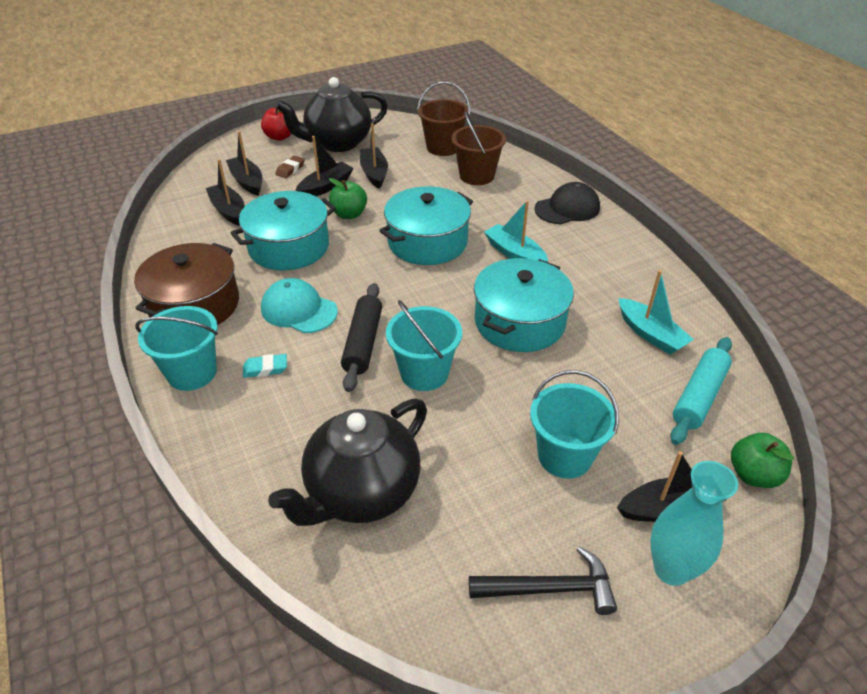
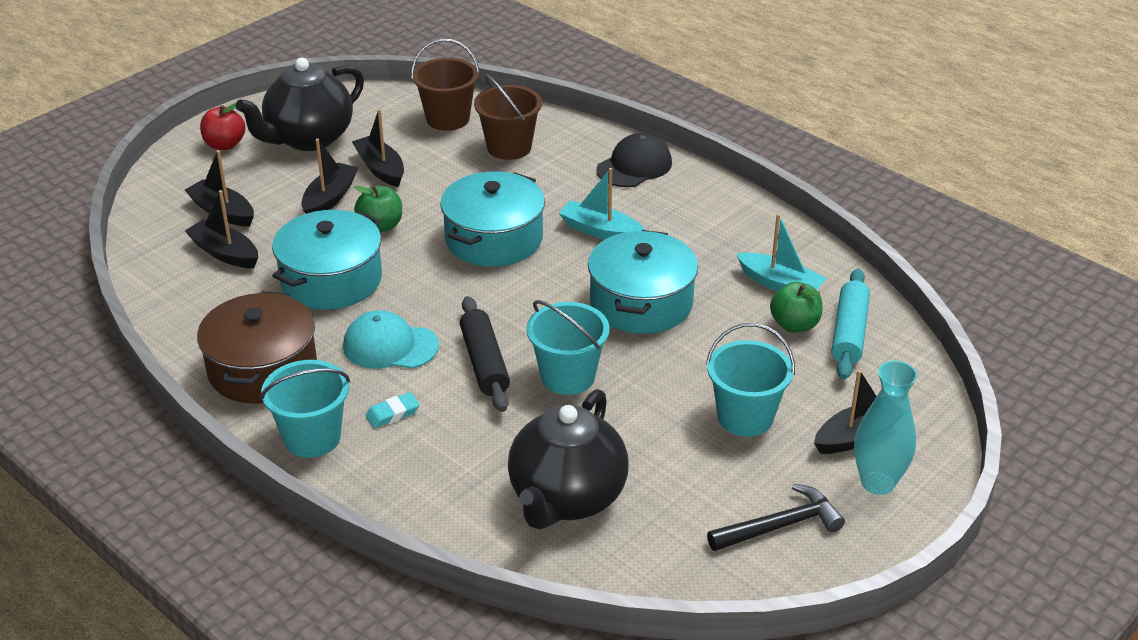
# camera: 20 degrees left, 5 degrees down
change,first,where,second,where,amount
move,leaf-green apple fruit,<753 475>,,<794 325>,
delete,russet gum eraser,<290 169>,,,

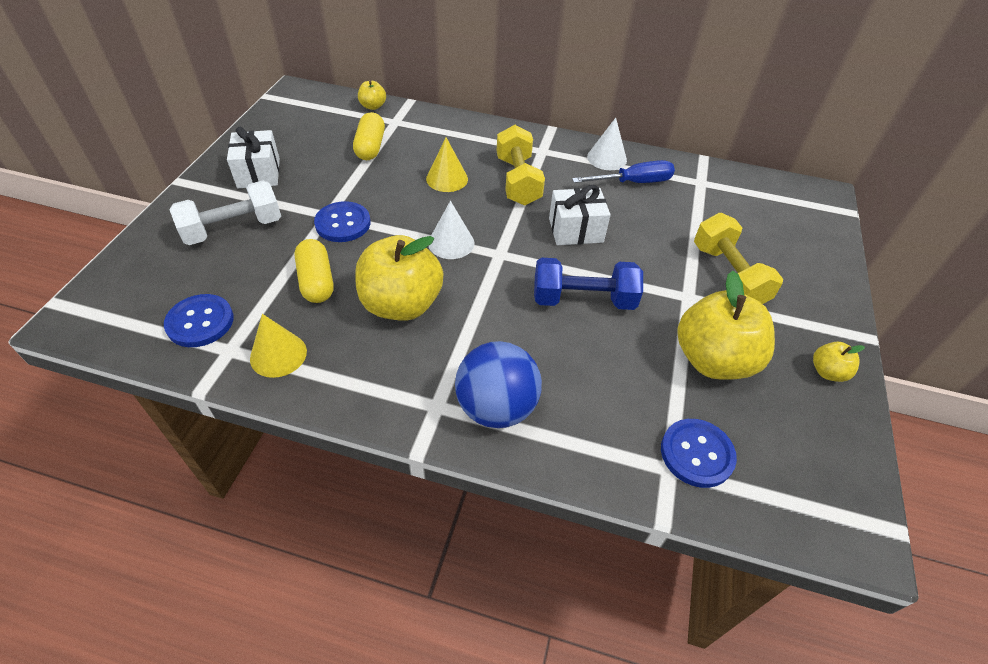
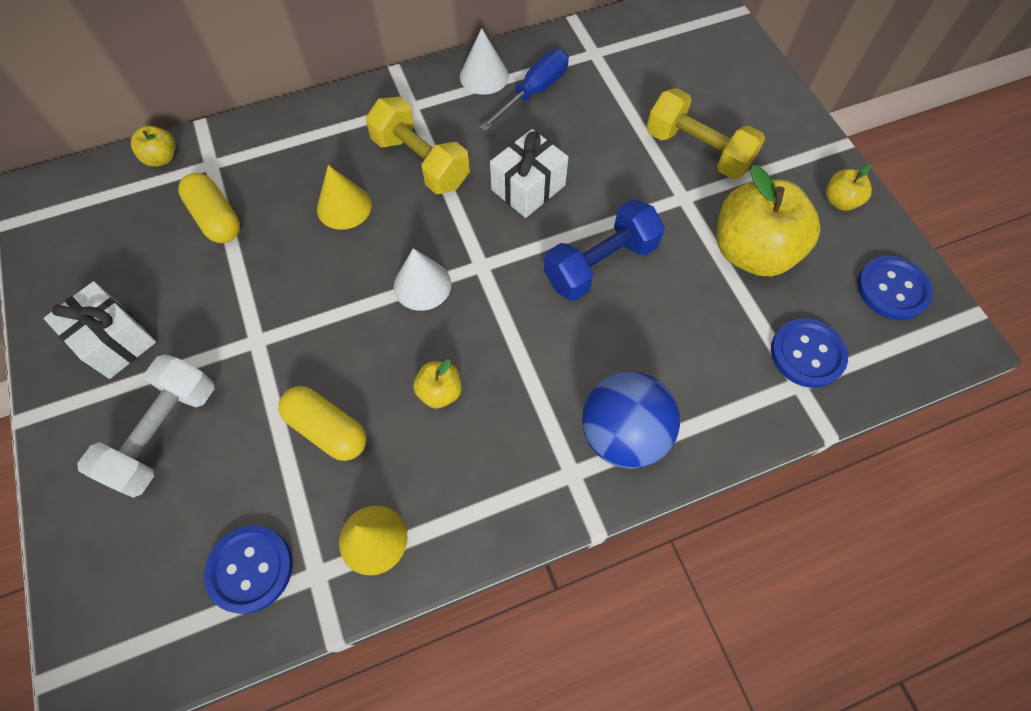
# camera: 35 degrees left, 15 degrees up
change,first,where,second,where,amount
resize,golden apple fruit,<401 304>,,<440 392>,x0.46
move,royal blue button,<343 223>,,<892 289>,

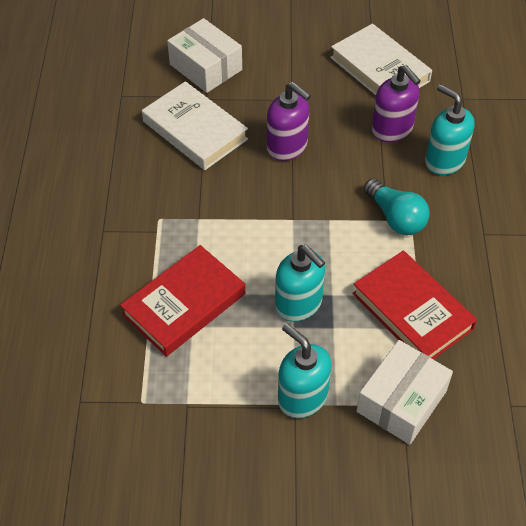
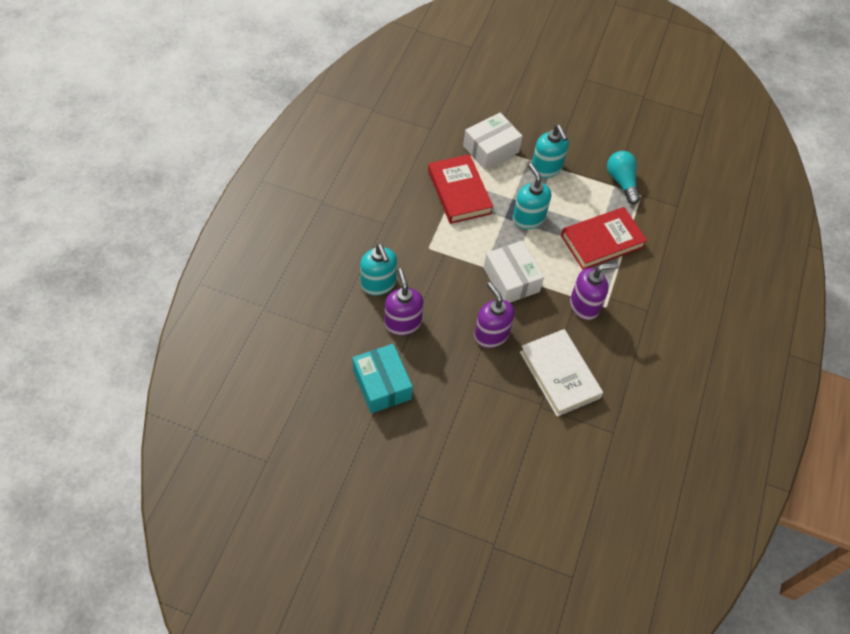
# camera: 165 degrees left, 5 degrees up
change,first,where,second,where,amount
replace,pure white book,<379 69>,teal box,<382 384>,
move,pure white box,<205 67>,,<511 279>,
insert,,,royal purple soap dispenser,<584 305>,
move,teal bulb,<396 217>,,<621 182>,

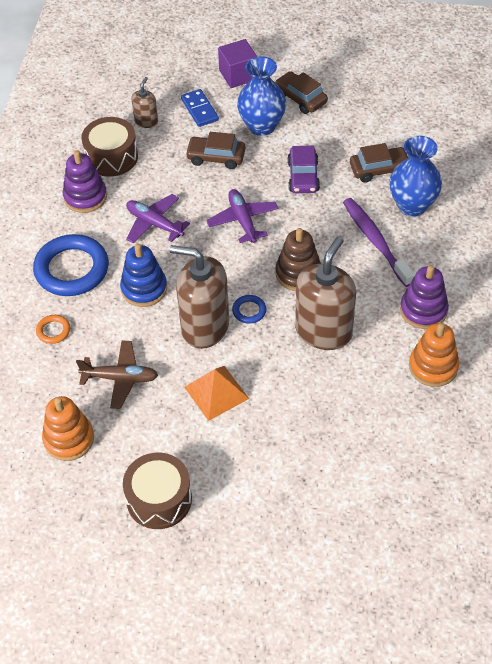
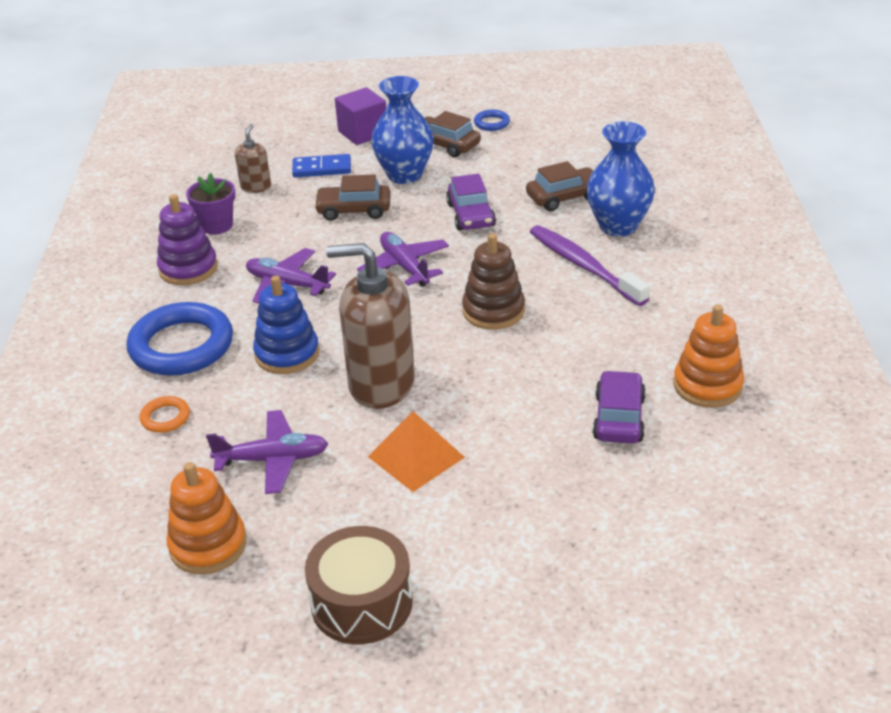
# camera: 10 degrees left, 15 degrees down
change,first,where,second,where,amount
replace,russet drum,<111 157>,royal purple plant pot,<217 225>,
recolor,russet aeroplane,<120 378>,royal purple aeroplane,<272 459>,
rotate,royal blue domino tile,<199 110>,,<322 169>,60 degrees counterclockwise
move,royal blue torus,<249 311>,,<491 123>,
insert,,,royal purple automobile,<618 418>,
delete,russet soap dispenser,<323 331>,,,
delete,royal purple ring stacker,<423 310>,,,

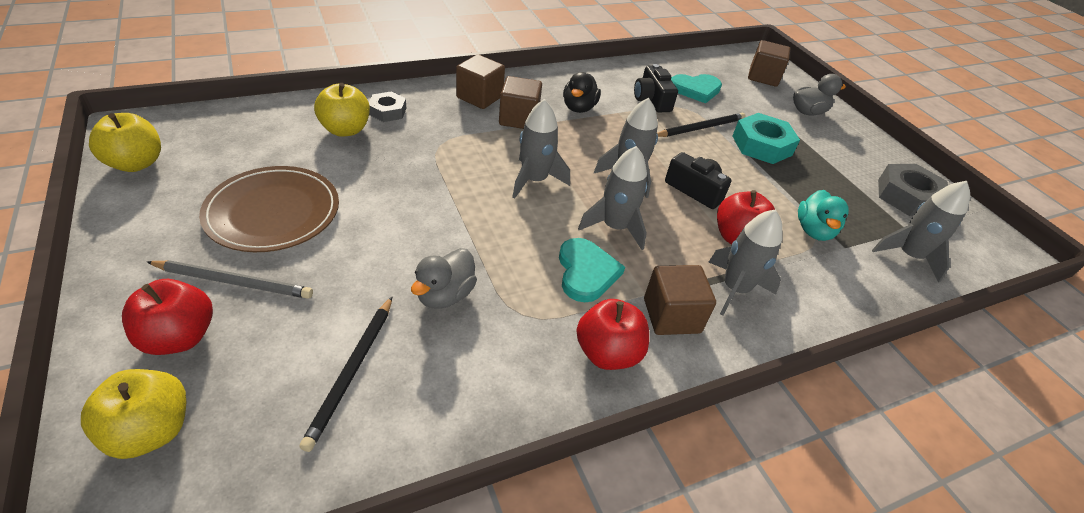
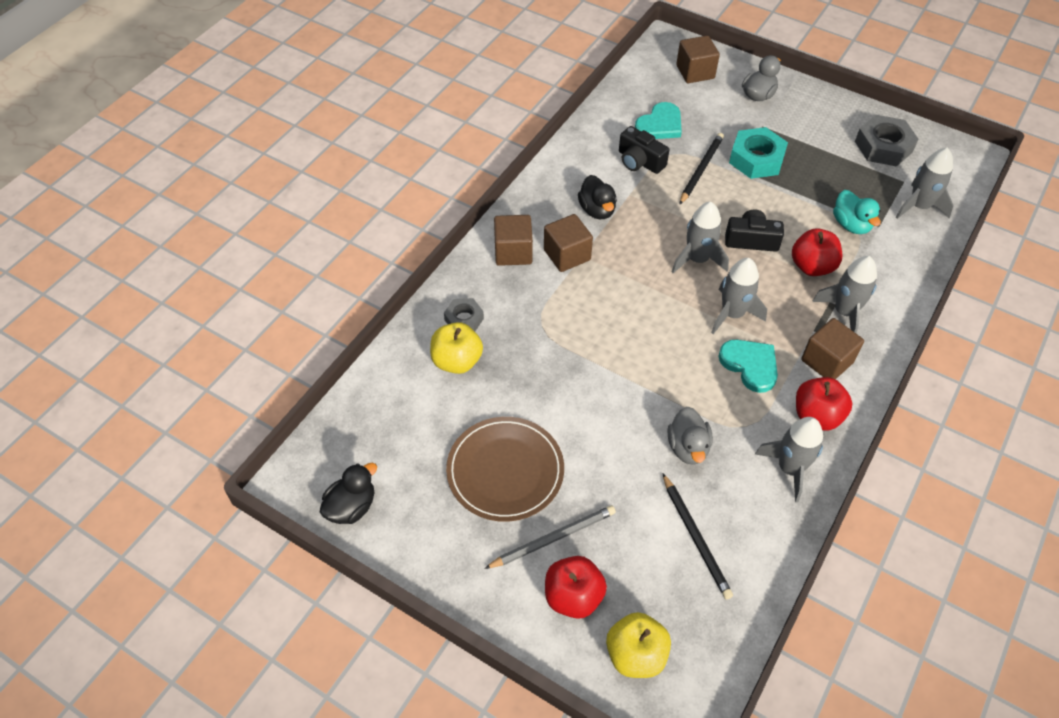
# camera: 30 degrees left, 10 degrees up
change,first,where,second,where,amount
replace,golden apple fruit,<136 163>,black toy duck,<351 507>,
move,gray rocket,<534 180>,,<790 469>,

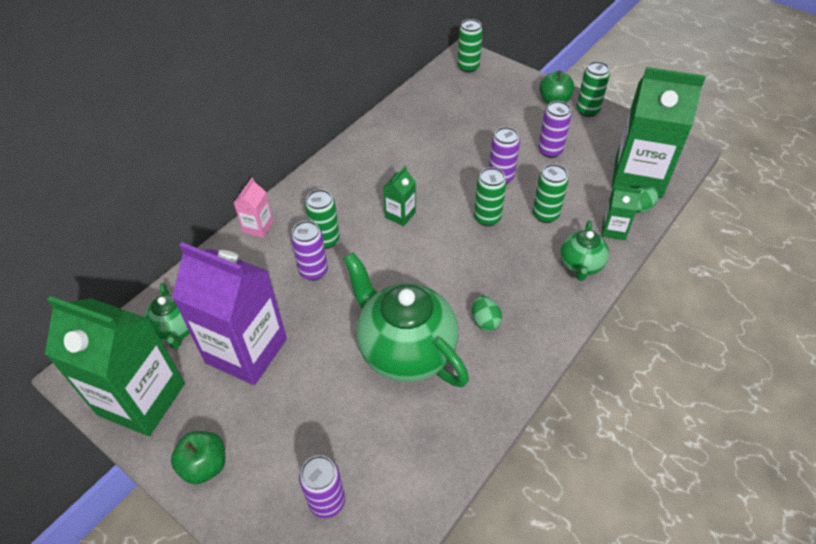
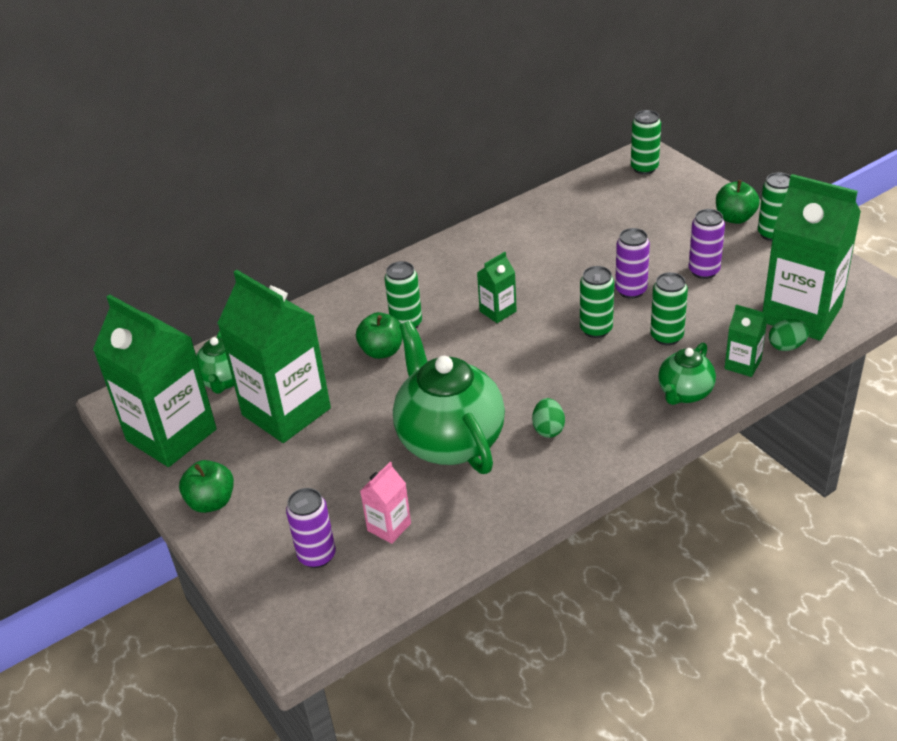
# camera: 20 degrees right, 10 degrees down
change,first,where,second,where,amount
recolor,royal purple milk carton,<246 351>,leaf-green milk carton,<286 412>,
replace,royal purple soda can,<313 271>,leaf-green apple fruit,<382 351>,
move,pink milk carton,<258 227>,,<389 527>,

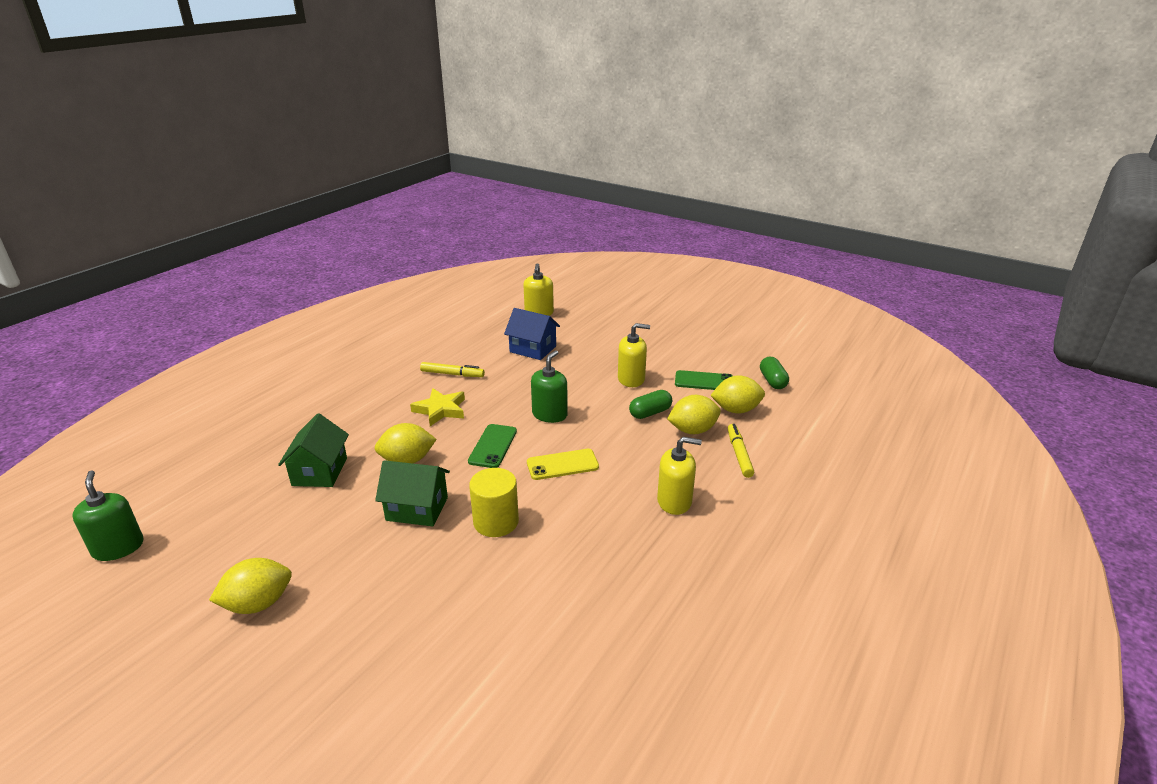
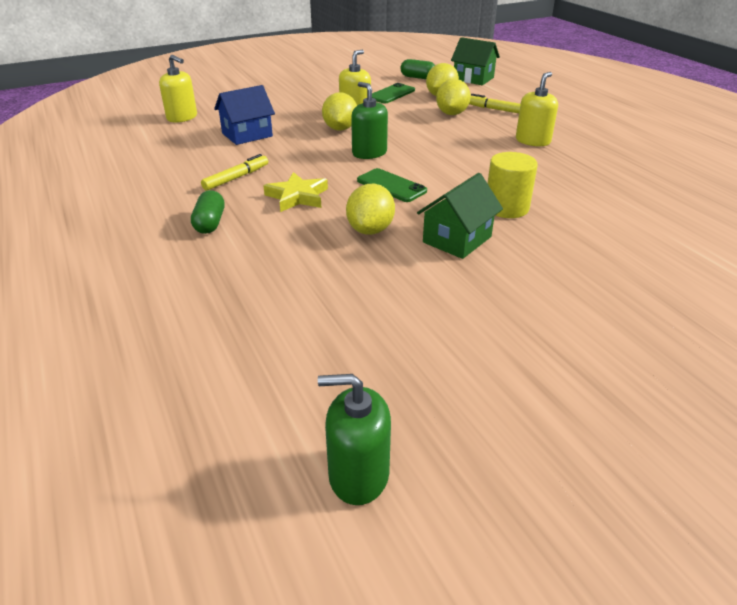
# camera: 60 degrees left, 5 degrees up
change,first,where,second,where,amount
move,leaf-green pill,<650 413>,,<210 223>,
move,golden toy lemon,<258 604>,,<340 129>,
move,leaf-green toy house,<320 471>,,<473 79>,
delete,golden phone,<562 465>,,,

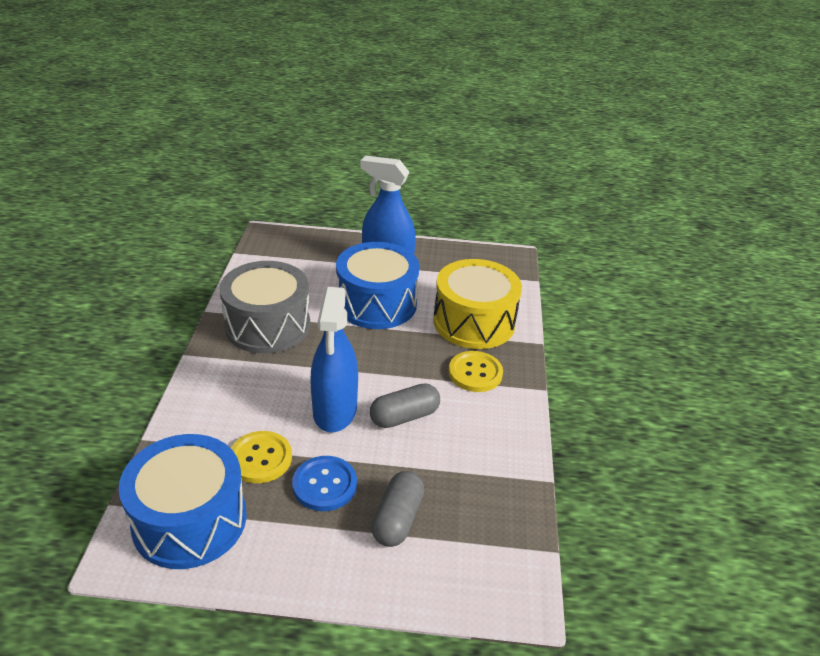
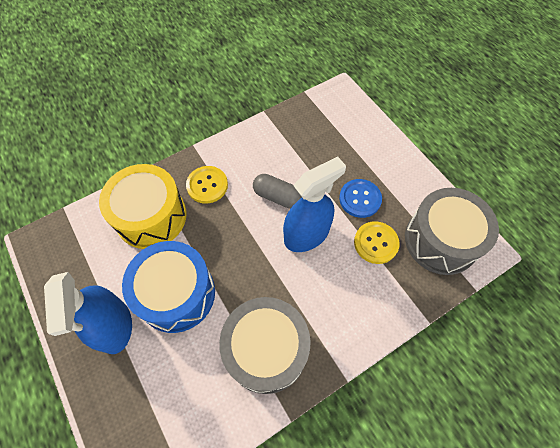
# camera: 125 degrees left, 25 degrees up
change,first,where,second,where,amount
recolor,royal blue drum,<190 520>,gray drum,<441 240>,
delete,gray pill,<397 519>,,,

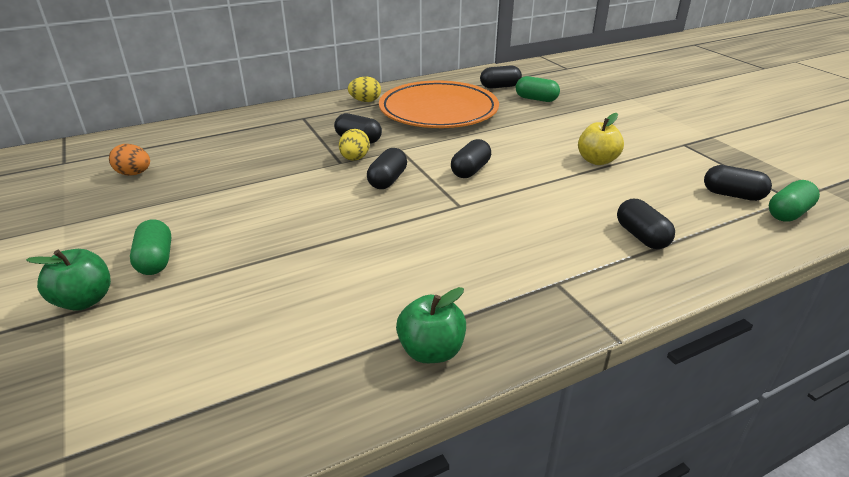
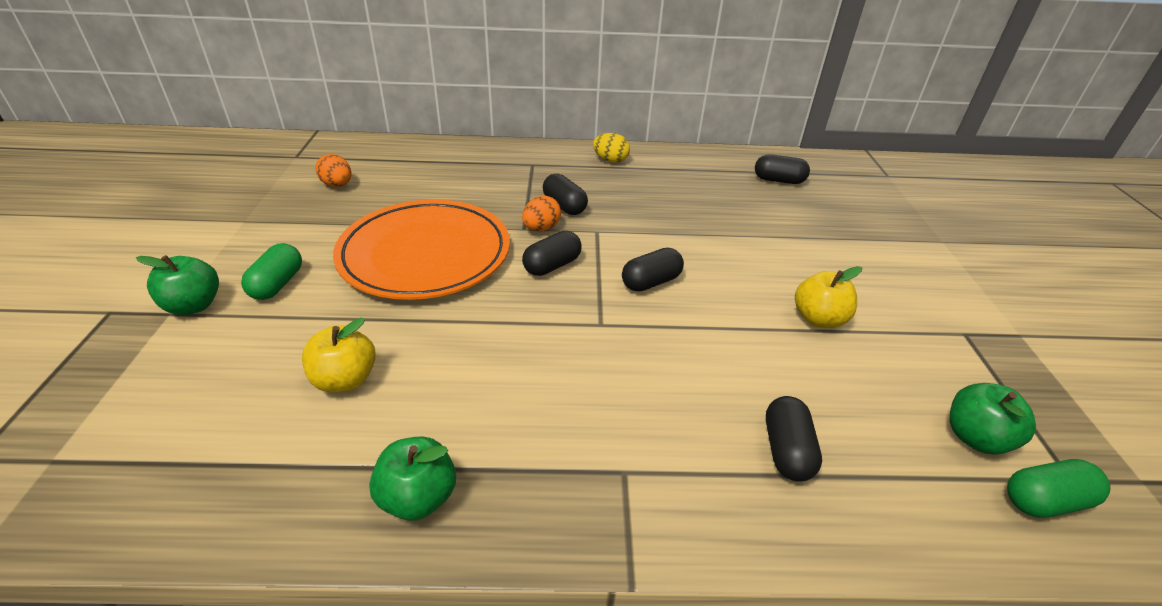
# camera: 25 degrees right, 5 degrees up
change,first,where,second,where,amount
insert,,,golden apple fruit,<345 379>,
move,orange-coloured plate,<438 110>,,<425 254>,
recolor,golden egg,<354 159>,orange-coloured egg,<541 228>,
replace,black pill,<732 195>,leaf-green apple fruit,<975 438>,
delete,leaf-green pill,<536 99>,,,

